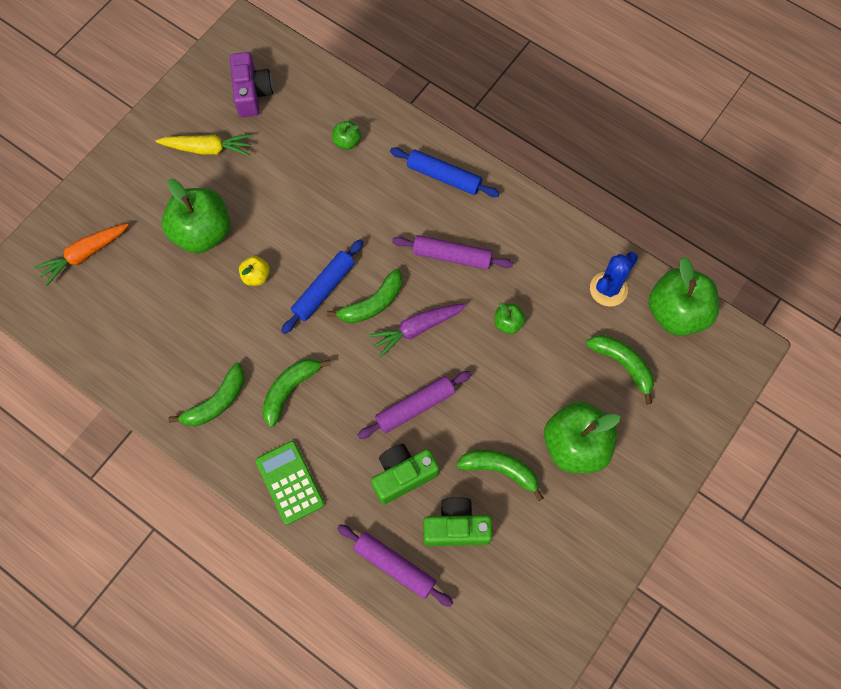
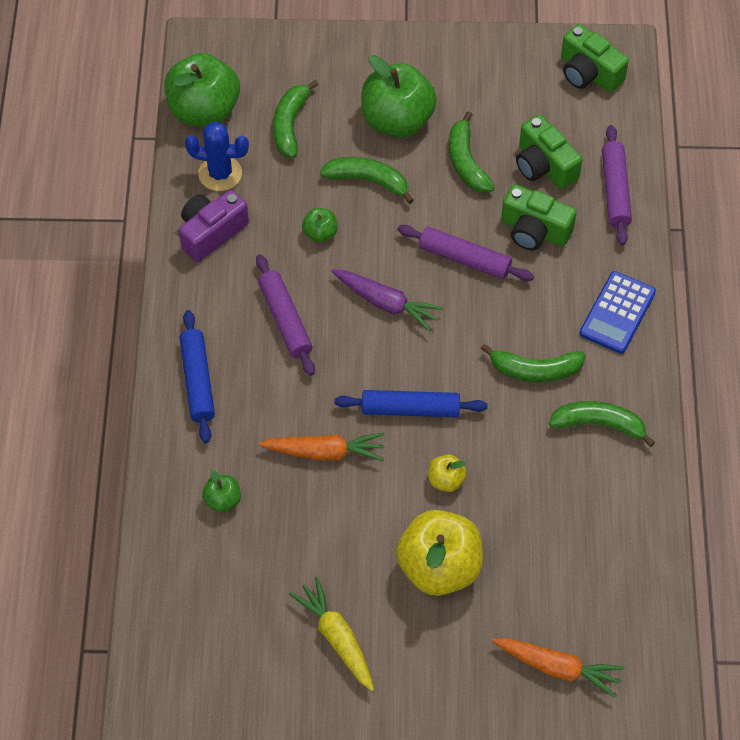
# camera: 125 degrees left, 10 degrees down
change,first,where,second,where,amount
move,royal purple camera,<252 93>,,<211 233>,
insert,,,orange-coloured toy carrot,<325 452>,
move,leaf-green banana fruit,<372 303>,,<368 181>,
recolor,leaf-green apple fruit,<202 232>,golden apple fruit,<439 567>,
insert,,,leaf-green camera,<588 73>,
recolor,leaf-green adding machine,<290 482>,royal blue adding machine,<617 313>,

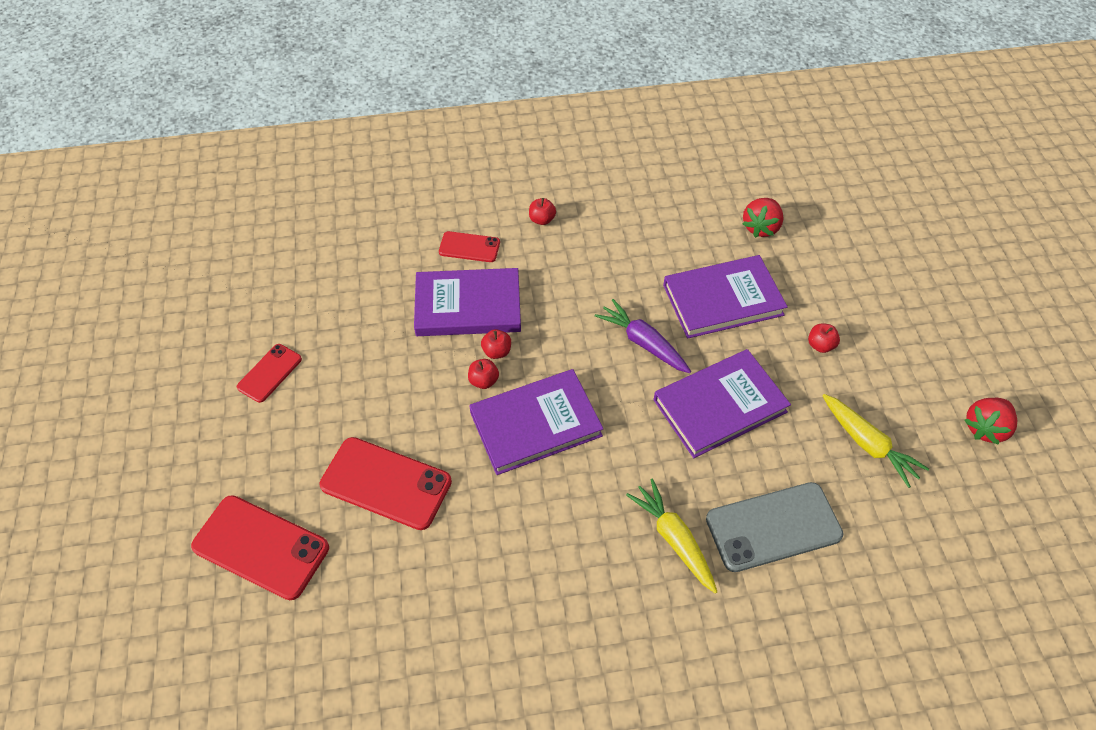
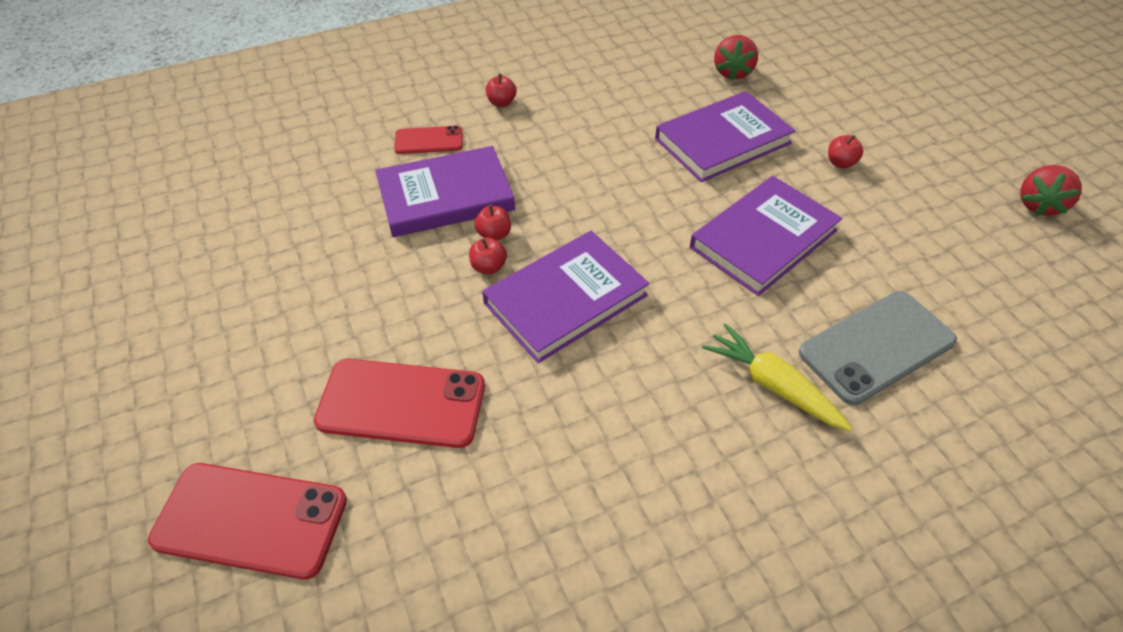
# camera: 15 degrees left, 5 degrees down
change,first,where,second,where,amount
delete,crimson phone,<270 373>,,,
delete,royal purple toy carrot,<643 342>,,,
delete,golden toy carrot,<868 444>,,,

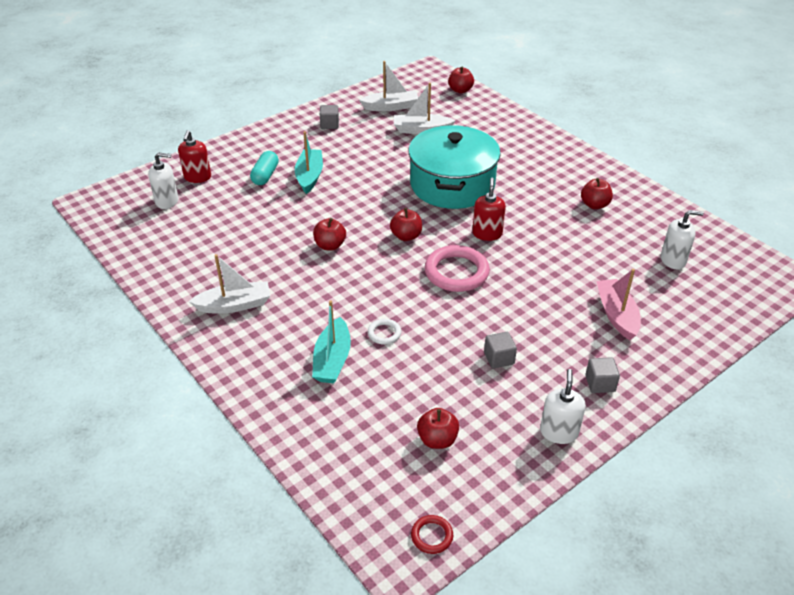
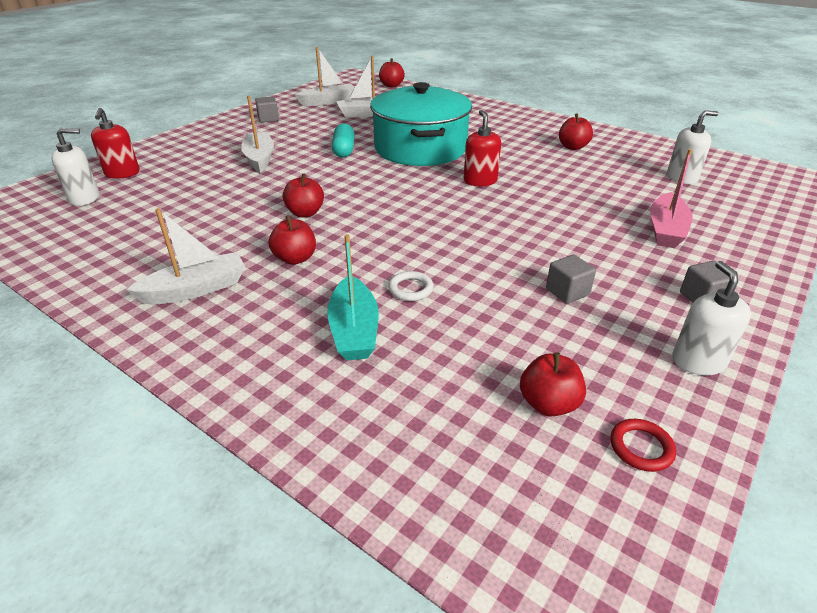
# camera: 15 degrees left, 5 degrees down
change,first,where,second,where,amount
recolor,teal toy boat,<309 176>,pure white toy boat,<259 158>,
move,crimson apple fruit,<406 236>,,<295 259>,
move,teal pill,<265 175>,,<344 150>,
move,crimson torus,<432 536>,,<641 447>,
rotate,pink toy boat,<616 315>,,<665 230>,135 degrees counterclockwise
delete,pink torus,<456 272>,,,

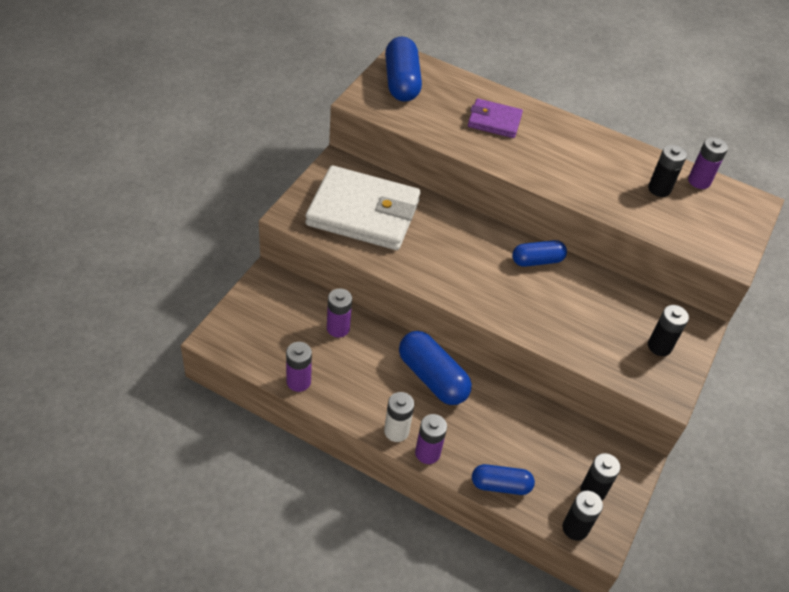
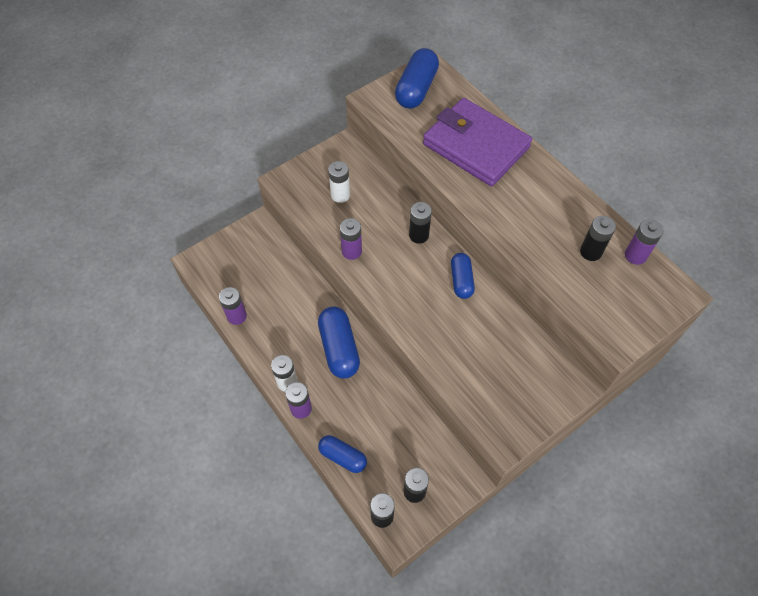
# camera: 30 degrees right, 10 degrees up
change,first,where,second,where,amount
replace,pure white billfold,<363 213>,pure white AA battery,<340 195>,
move,royal purple AA battery,<338 328>,,<351 251>,
move,black AA battery,<659 346>,,<418 235>,
resize,royal purple billfold,<494 121>,,<476 146>,x1.96
rotate,royal blue pill,<537 260>,,<461 280>,75 degrees clockwise

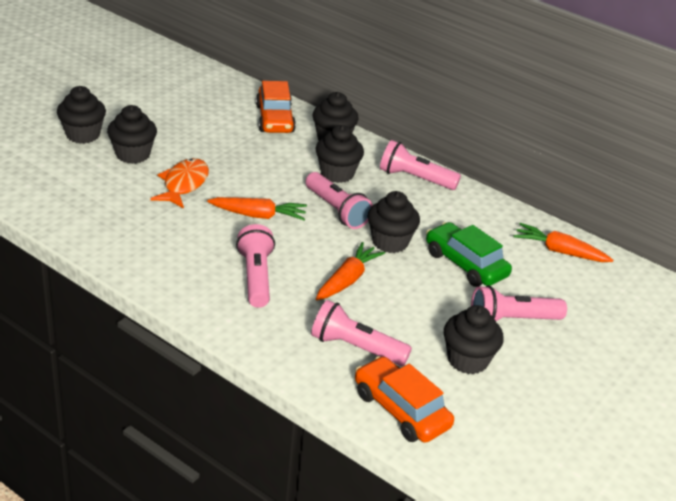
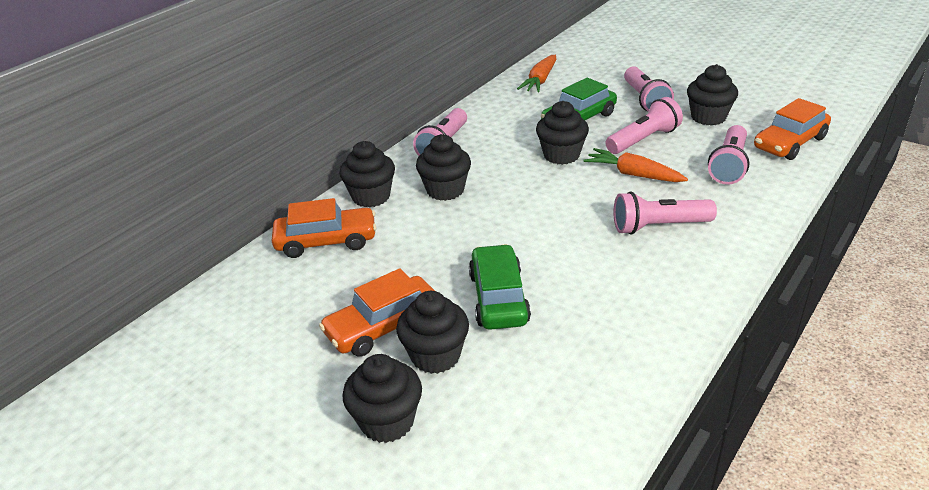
# camera: 85 degrees left, 0 degrees up
change,first,where,second,where,amount
insert,,,orange-coloured automobile,<383 326>,
replace,orange-coloured toy fish,<184 184>,leaf-green automobile,<499 298>,
move,pink flashlight,<336 211>,,<643 140>,
delete,orange-coloured toy carrot,<258 216>,,,

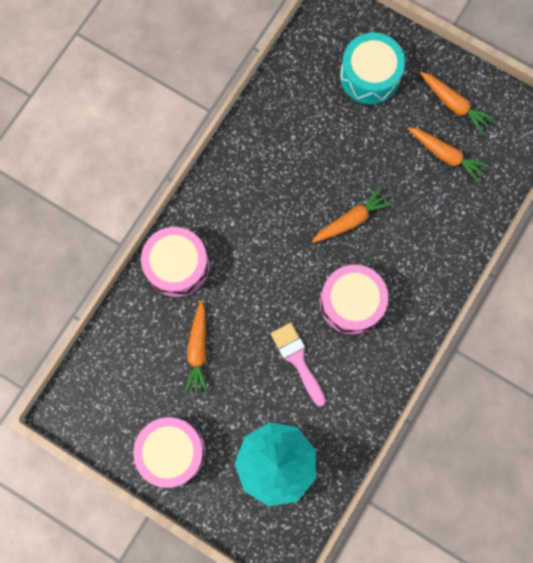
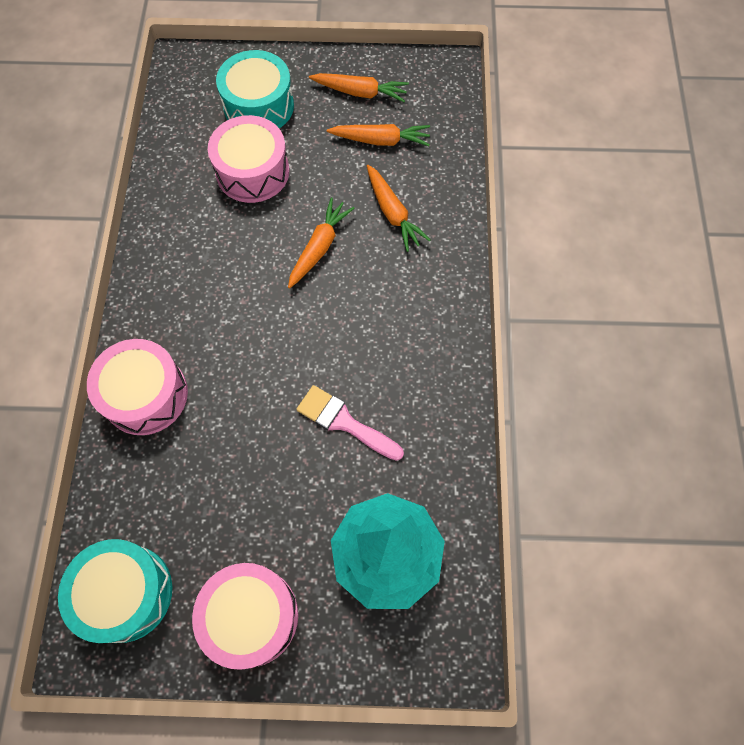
# camera: 30 degrees left, 10 degrees down
change,first,where,second,where,amount
insert,,,teal drum,<125 593>,
move,pink drum,<351 302>,,<252 172>,
move,orange-coloured toy carrot,<198 350>,,<393 213>,

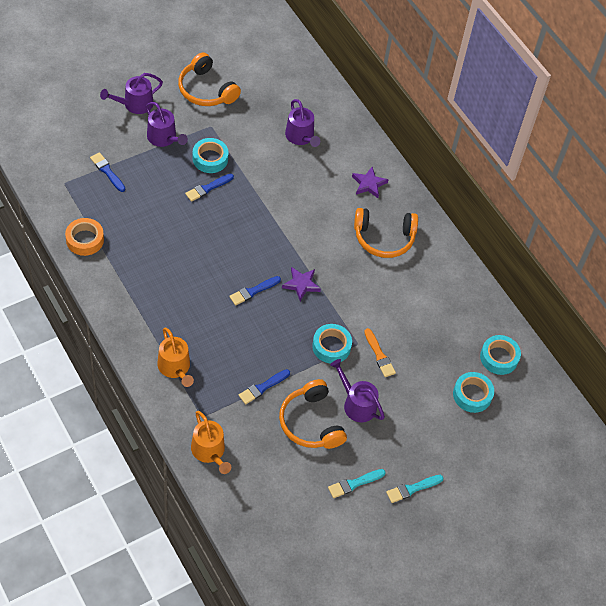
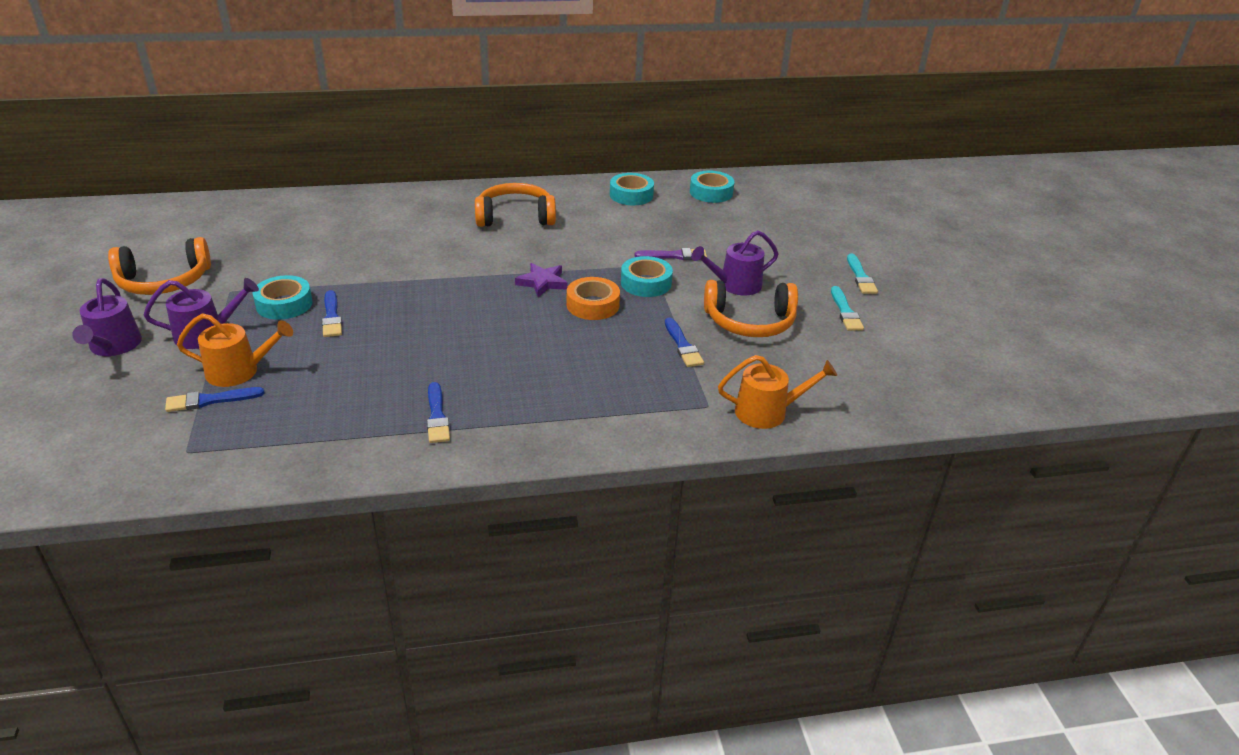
# camera: 65 degrees left, 20 degrees down
change,first,where,second,where,amount
move,orange-coloured watering can,<175 367>,,<238 371>,
move,royal blue paint brush,<253 291>,,<437 416>,
rotate,orange-coloured headset,<384 238>,,<515 217>,120 degrees counterclockwise
move,orange-coloured roll of tape,<85 240>,,<593 305>,
move,teal roll of tape,<472 395>,,<631 195>,
recolor,orange-coloured paint brush,<379 355>,royal purple paint brush,<674 256>,
delete,royal purple watering can,<301 137>,,,
delete,royal purple five-pointed star,<369 184>,,,

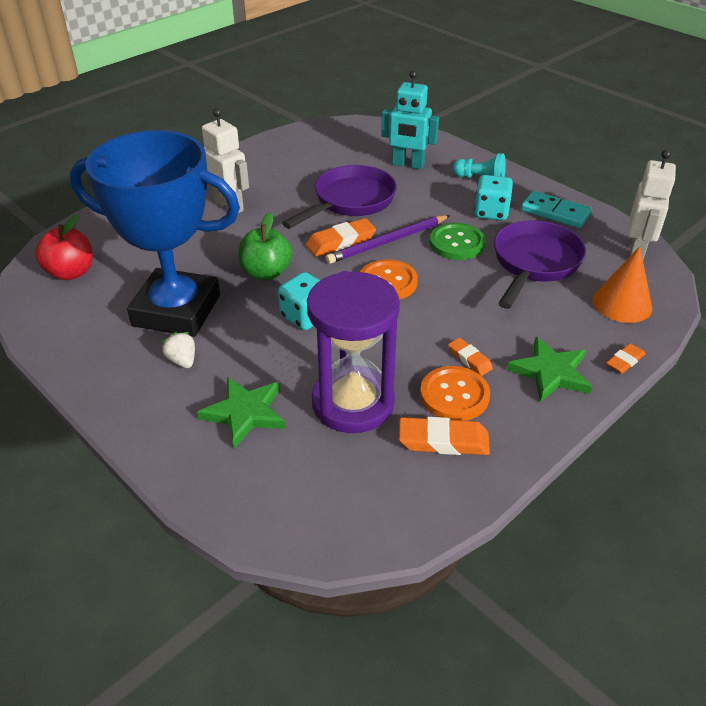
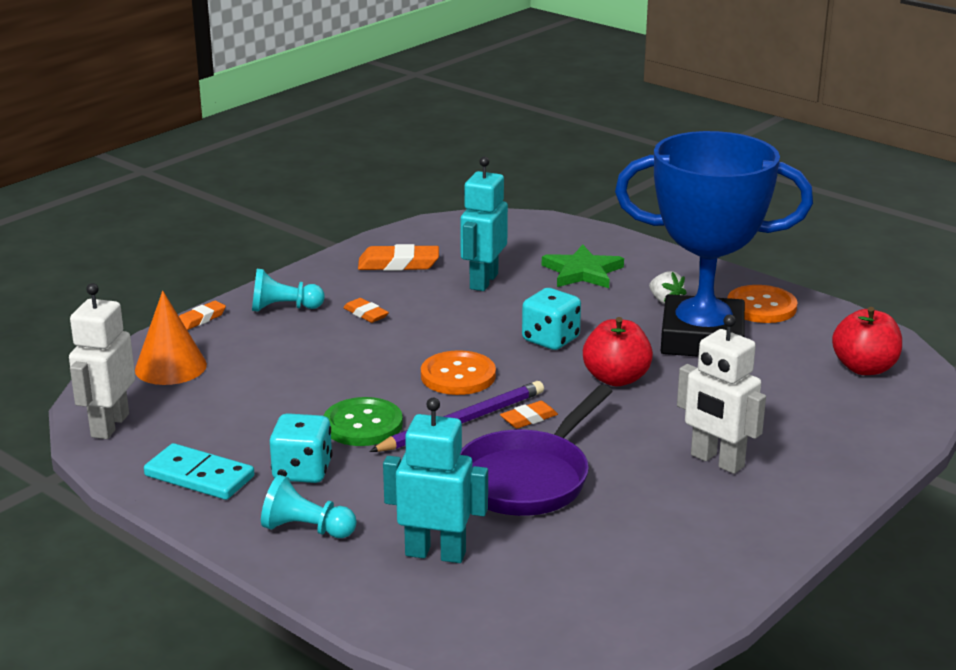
# camera: 175 degrees right, 15 degrees down
change,first,where,second,where,amount
replace,leaf-green five-pointed star,<550 372>,teal chess pawn,<283 308>,
replace,royal purple sand timer,<353 403>,teal robot figure,<483 281>,
resize,orange-coloured gum eraser,<341 242>,,<529 419>,x0.60
recolor,leaf-green apple fruit,<266 273>,crimson apple fruit,<616 378>,
move,orange-coloured button,<454 395>,,<761 307>,
delete,royal purple pan,<534 263>,,,

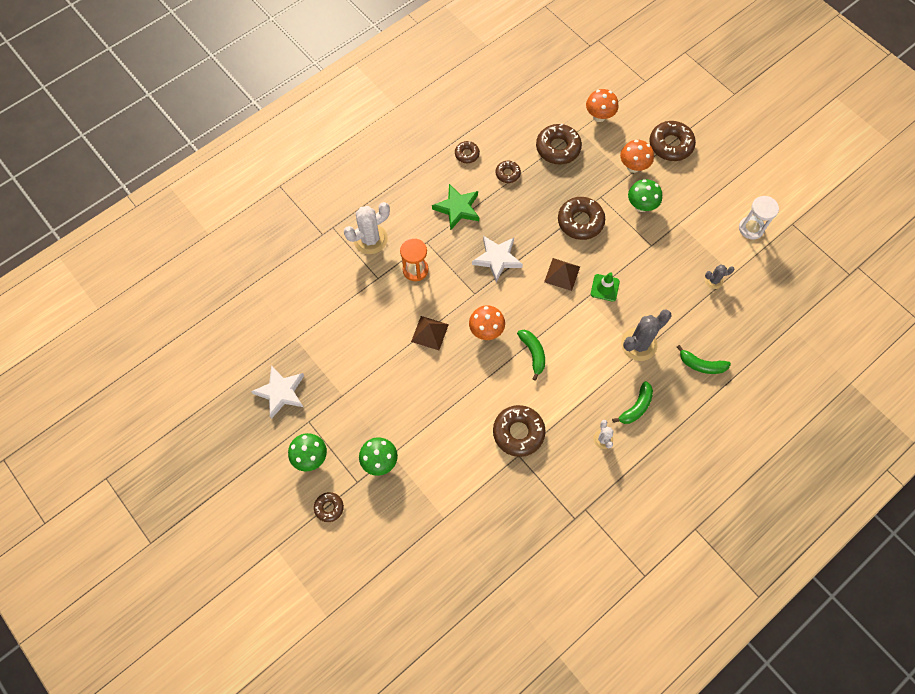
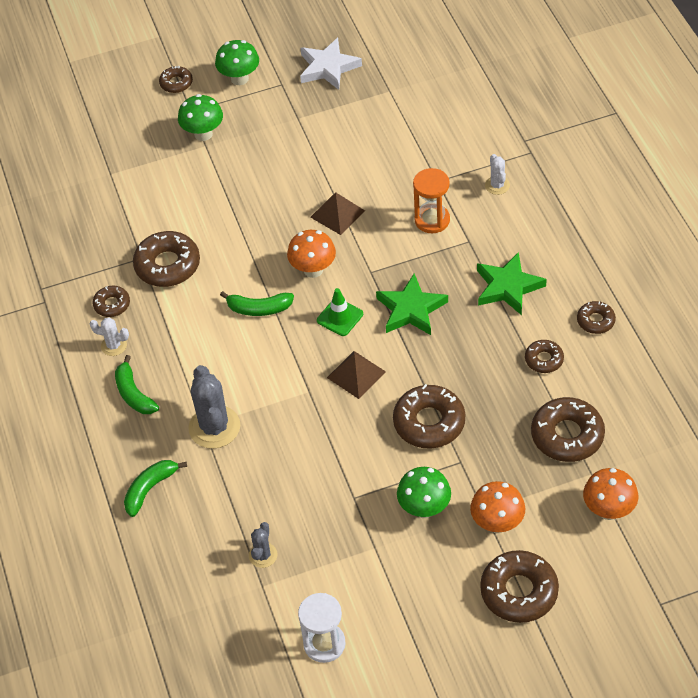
# camera: 115 degrees right, 15 degrees down
change,first,where,second,where,amount
insert,,,russet doughnut,<112 304>,
move,leaf-green safety cone,<605 288>,,<340 317>,
recolor,pure white five-pointed star,<497 259>,leaf-green five-pointed star,<411 309>,
resize,pure white cactus,<370 239>,,<497 185>,x0.53

